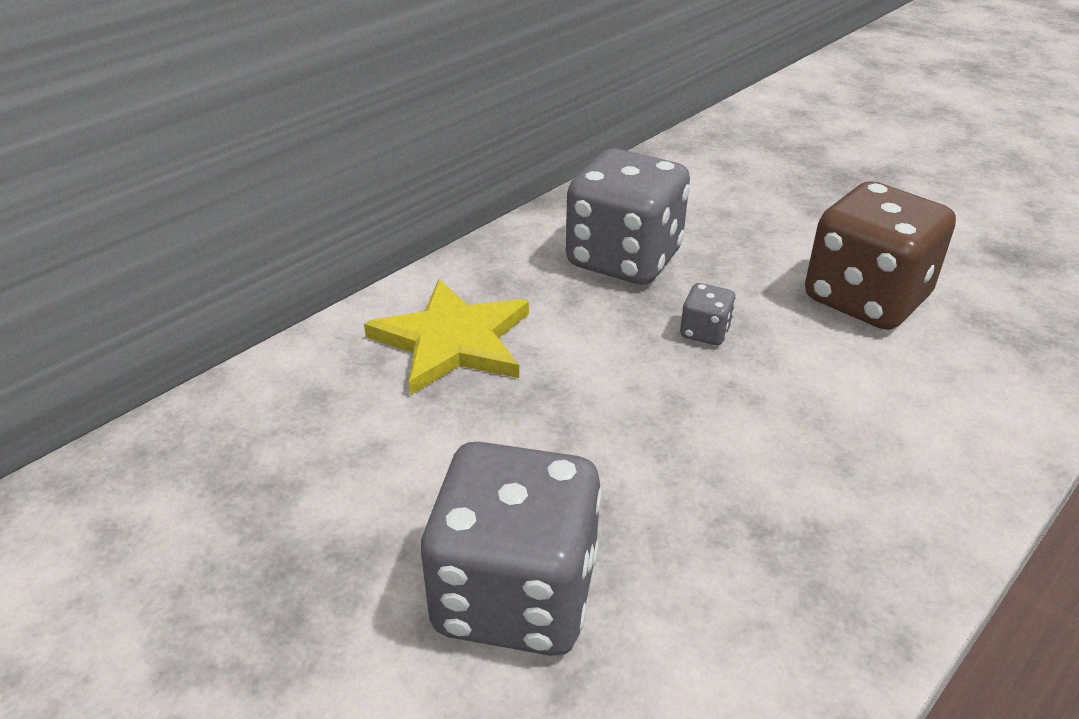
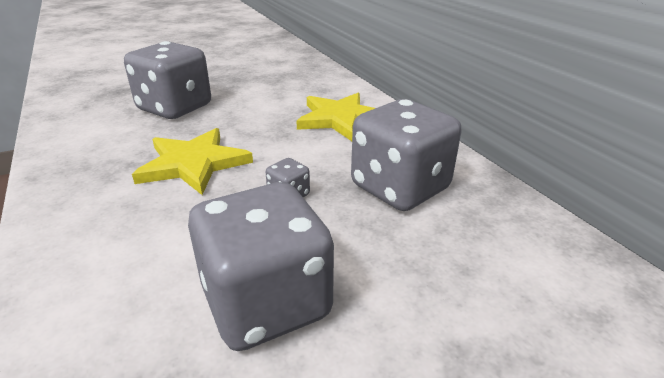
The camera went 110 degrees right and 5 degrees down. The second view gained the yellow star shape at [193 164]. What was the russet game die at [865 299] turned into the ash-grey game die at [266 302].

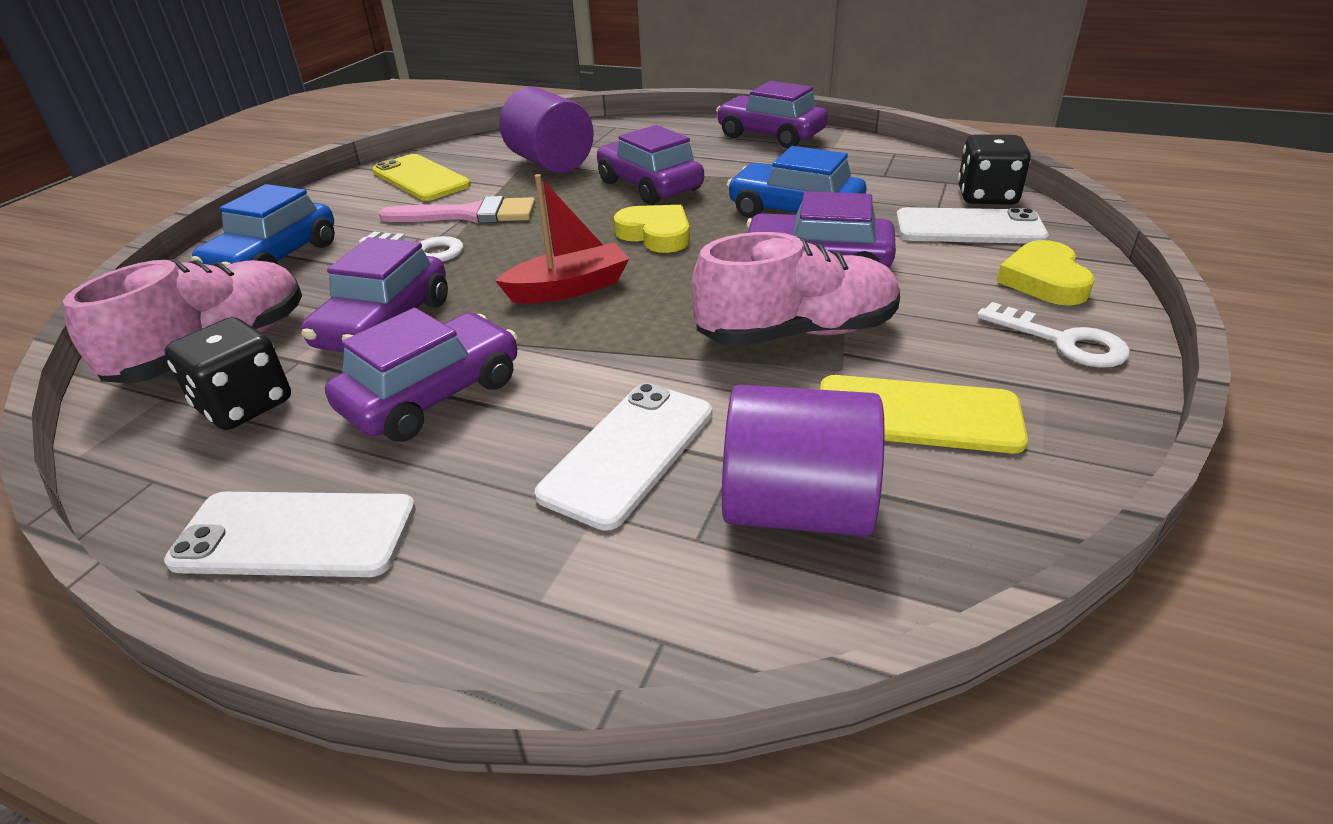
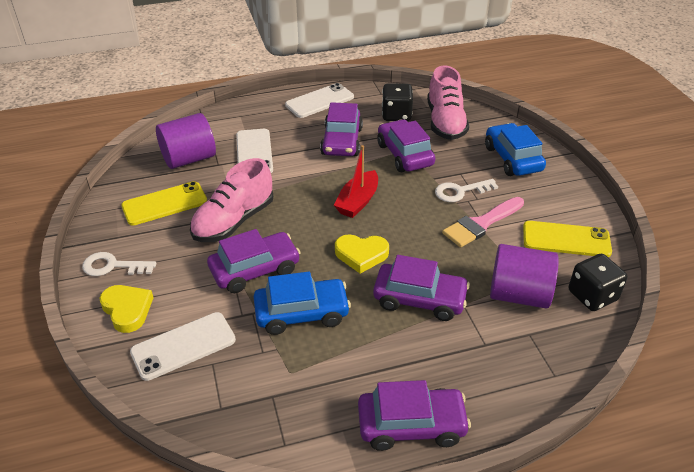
The camera went 140 degrees right and 5 degrees up. The black game die ended up elsewhere, having gone from [986 197] to [592 296].

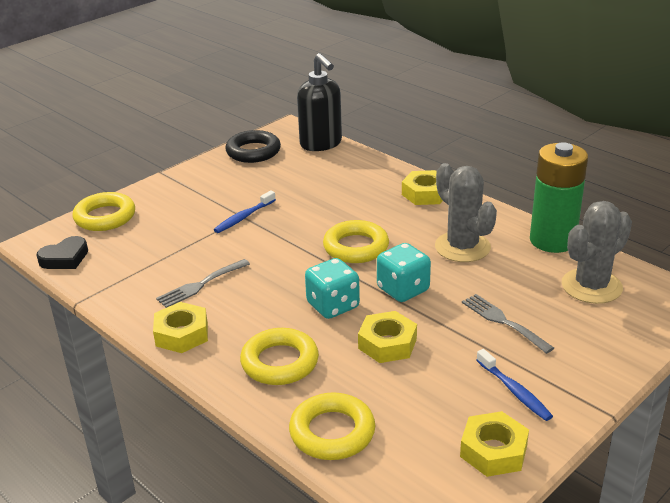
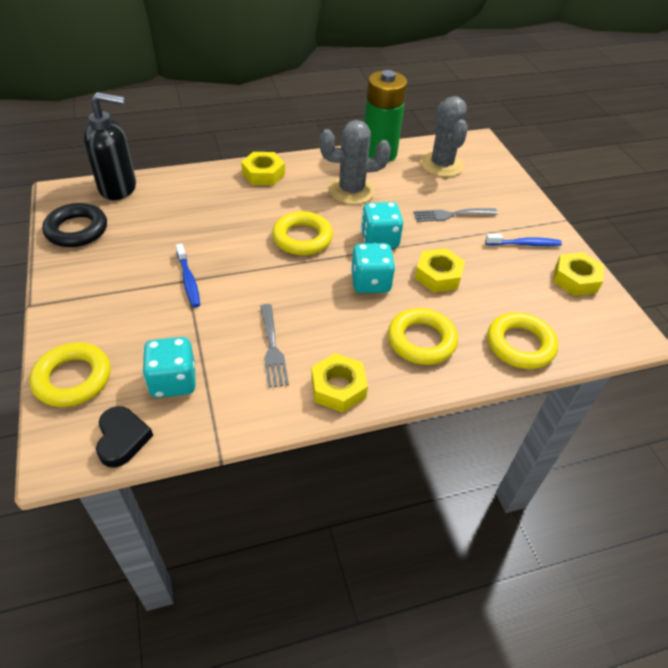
The camera went 65 degrees left and 15 degrees up. The second view gained the turquoise game die at [173 381].

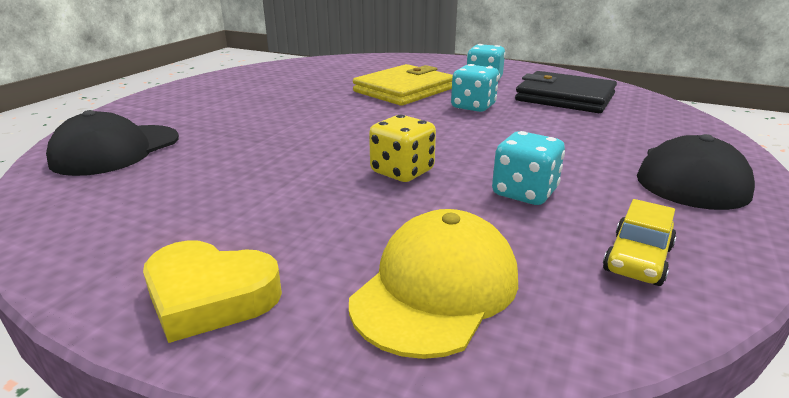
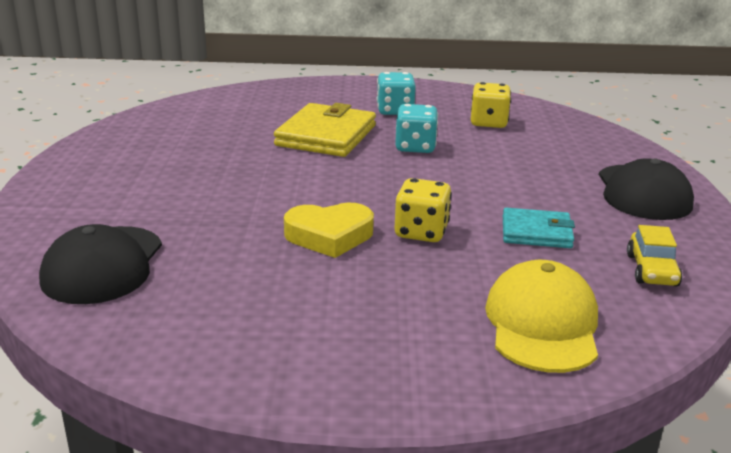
The camera went 25 degrees left and 0 degrees up. The yellow heart shape ended up elsewhere, having gone from [210 297] to [329 236]. Where the black wallet stood at [564 97], the yellow game die came to stand at [488 123]. Where the turquoise game die stood at [524 193], the turquoise wallet came to stand at [536 232].

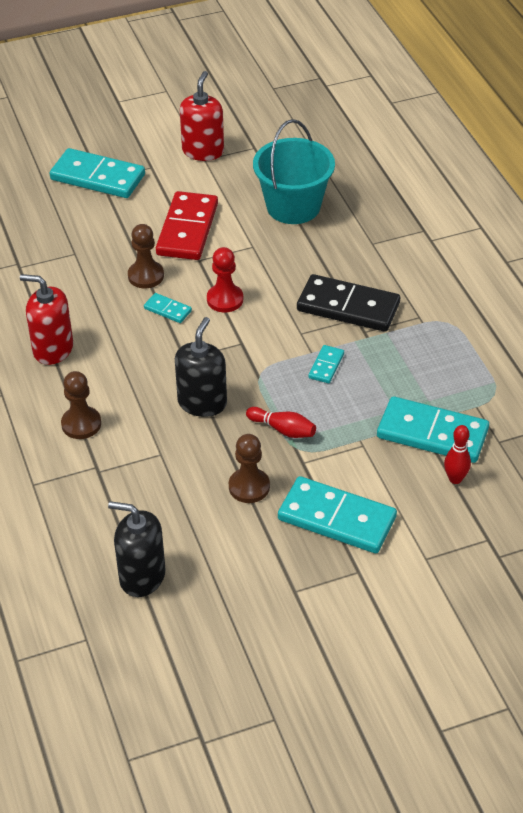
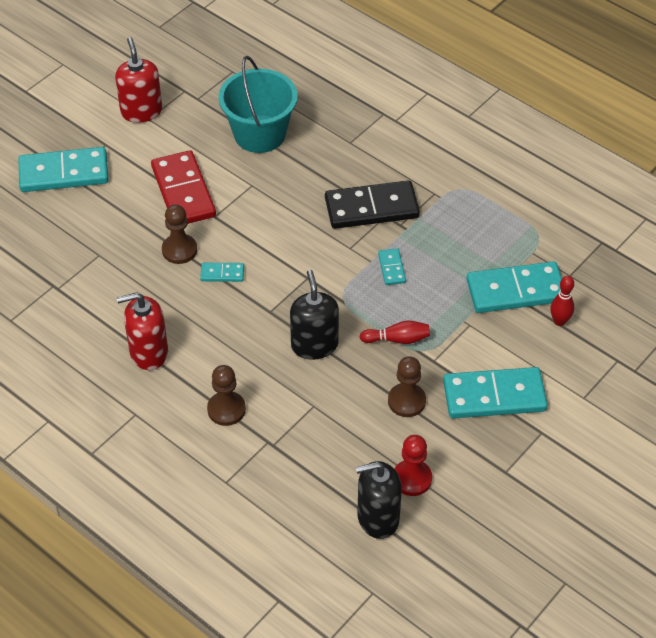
The camera went 30 degrees left and 5 degrees up. The red chess pawn ended up elsewhere, having gone from [225 299] to [412 479].

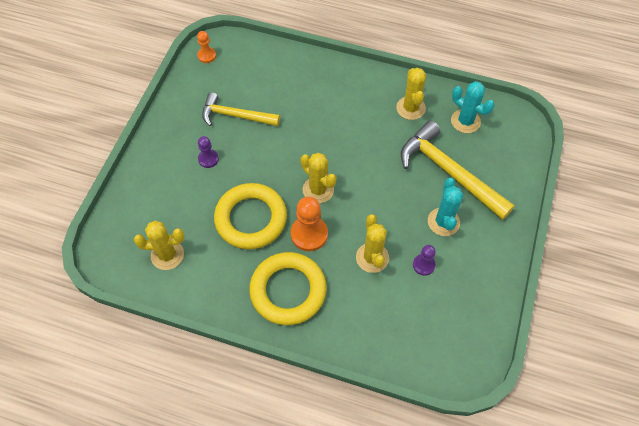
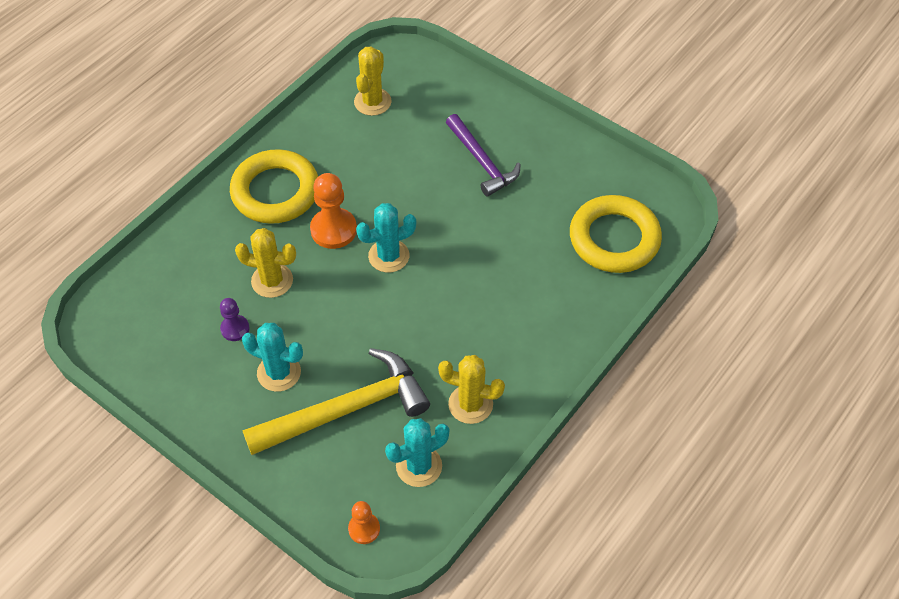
The camera went 110 degrees right and 5 degrees down. The bright orange chess pawn ended up elsewhere, having gone from [207 56] to [364 529]. What was the yellow prickly plant at [318 190] turned into the turquoise prickly plant at [389 256]. Where the violet chess pawn stood at [208 159], the violet carpenter's hammer came to stand at [482 162]. The yellow ring ended up elsewhere, having gone from [251 219] to [614 239]. The second view lost the yellow carpenter's hammer at [235 115].

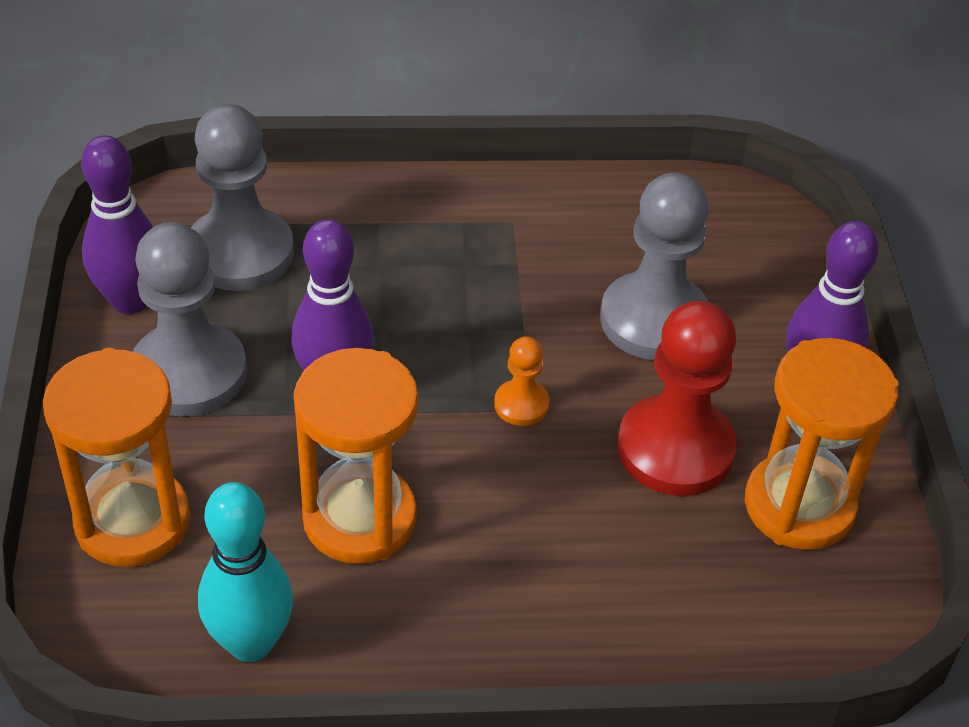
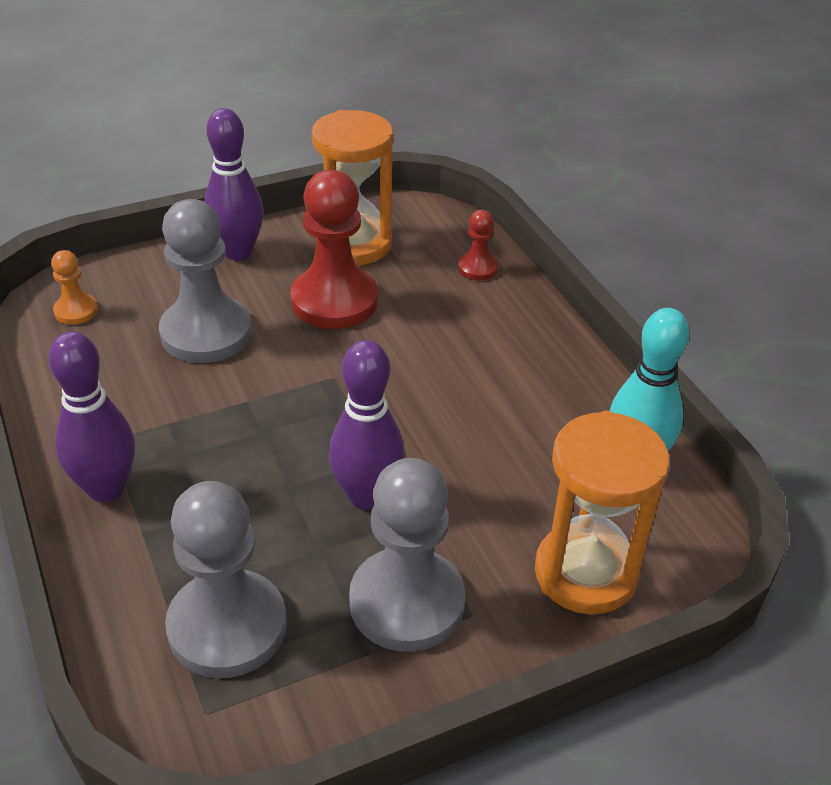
The camera went 110 degrees left and 5 degrees down. The violet tenpin ended up elsewhere, having gone from [130 300] to [106 489]. The bright orange chess pawn ended up elsewhere, having gone from [521 404] to [76 311]. The second view gained the red chess pawn at [477 268]. The second view lost the bright orange sand timer at [359 518].

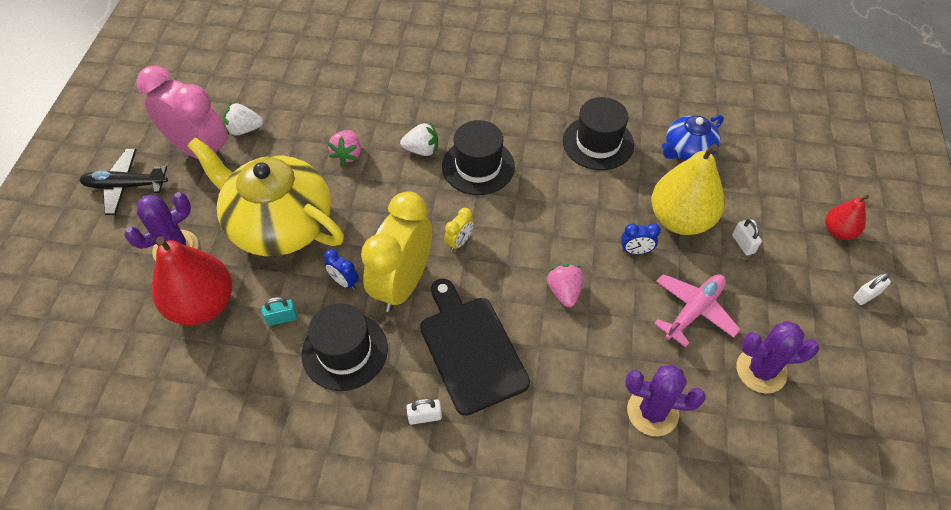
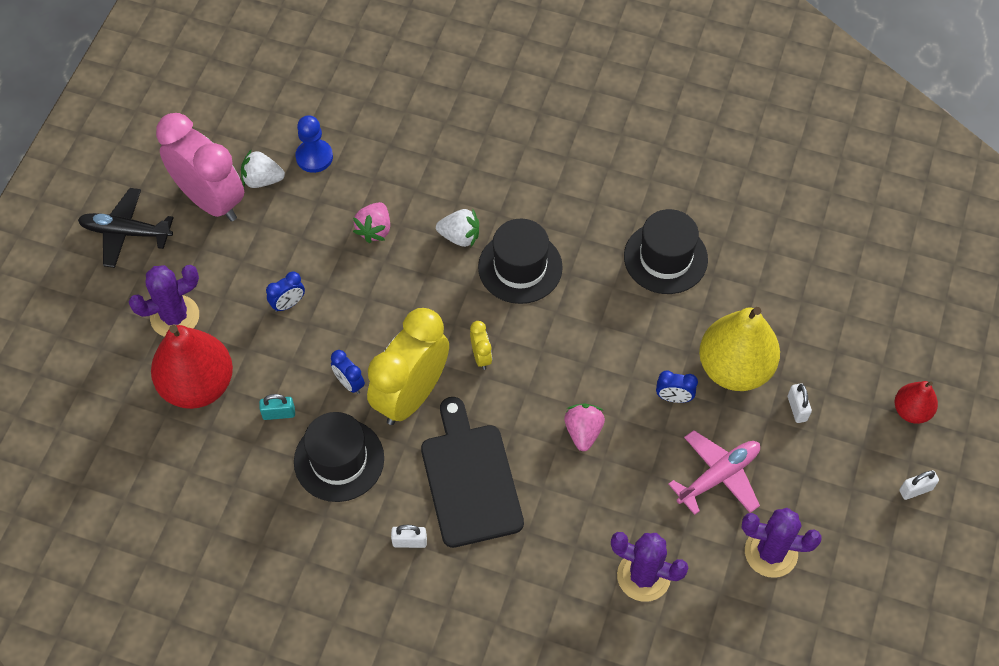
The camera went 10 degrees right and 5 degrees up. Where the yellow tea pot stood at [279 223], the blue clock came to stand at [288 304]. The second view gained the blue chess pawn at [314 157]. The yellow clock at [459 242] ended up facing another way, 60 degrees counterclockwise from before. The second view lost the blue tea pot at [688 150].

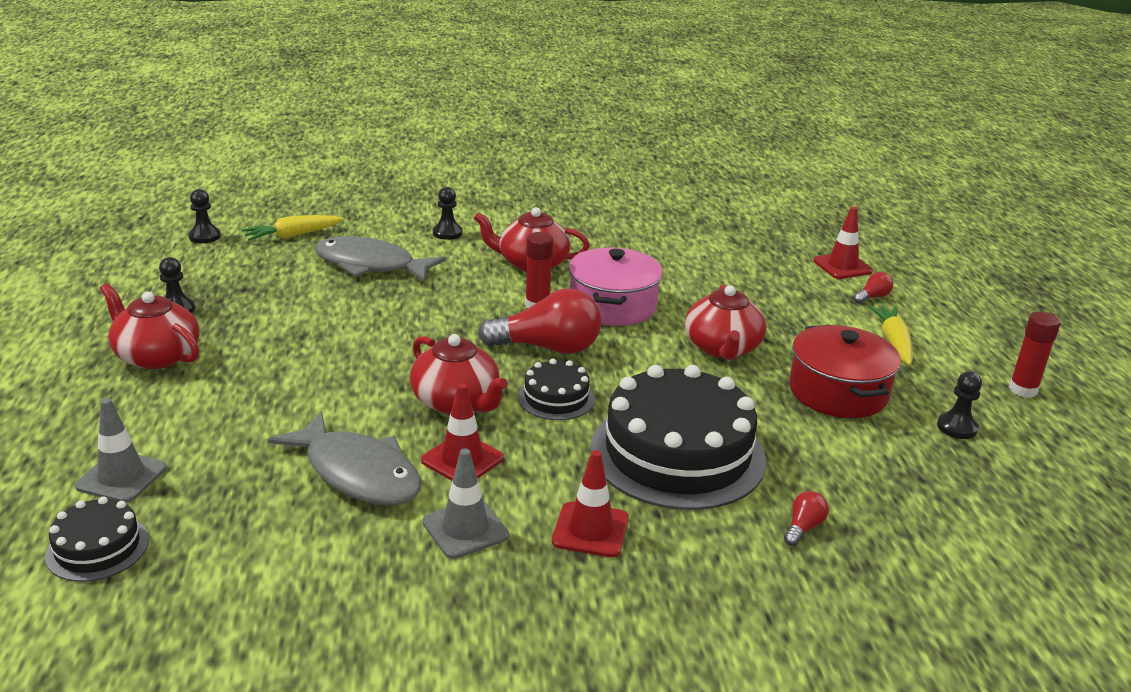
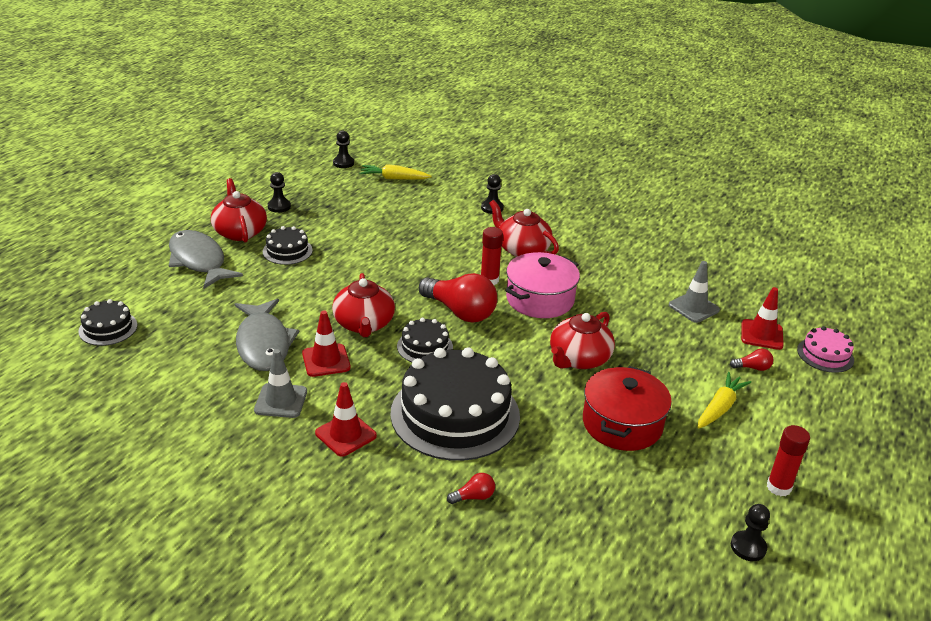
The camera went 35 degrees right and 5 degrees up. The ash-grey toy fish ended up elsewhere, having gone from [370 265] to [199 261]. The second view gained the black layer cake at [287 251]. The ash-grey road cone ended up elsewhere, having gone from [121 477] to [693 307]. The black chess pawn ended up elsewhere, having gone from [957 427] to [748 547]. The second view gained the rosy layer cake at [825 355].

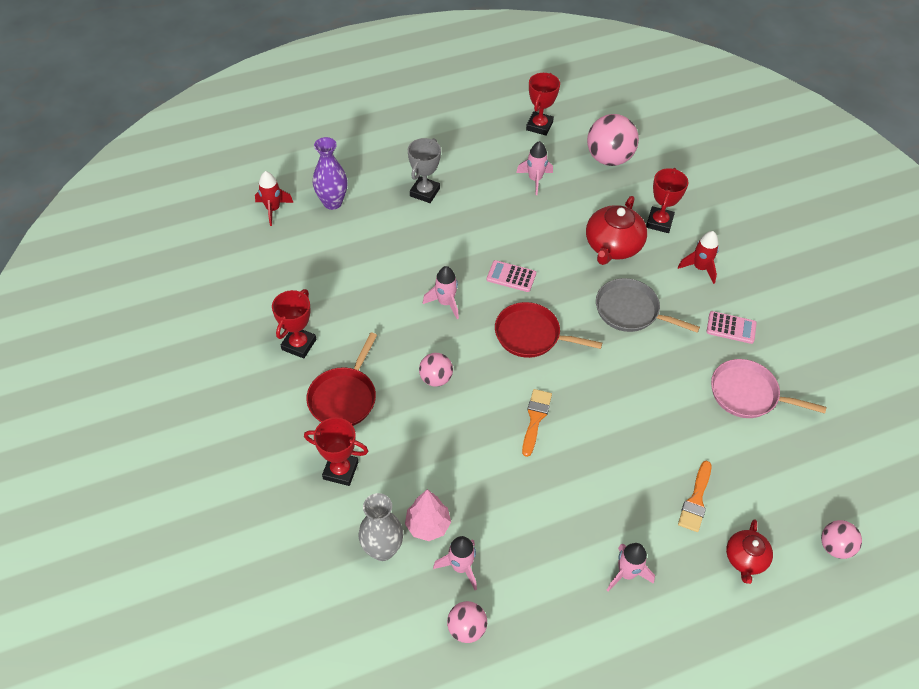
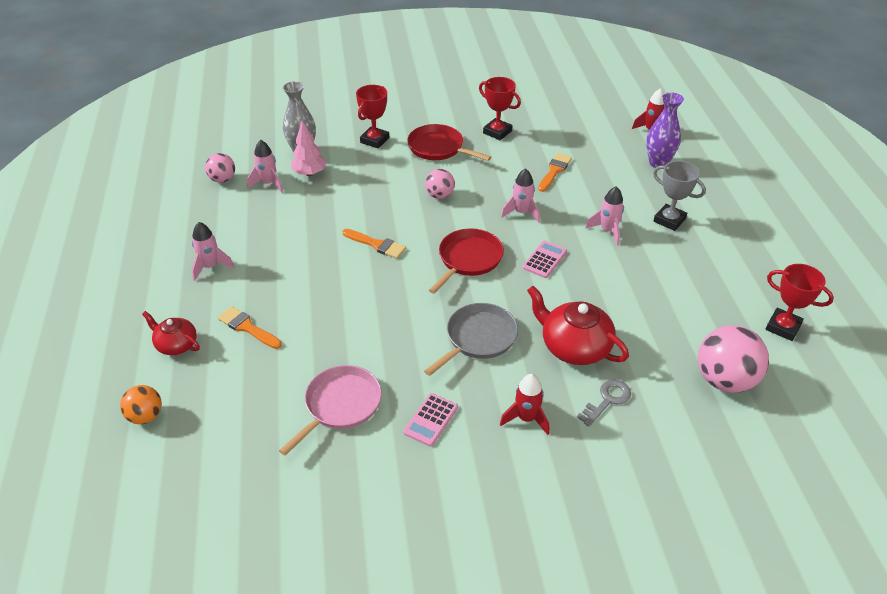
The camera went 105 degrees right and 10 degrees down. What was the rosy sphere at [835 547] turned into the bright orange sphere at [146 416]. The second view gained the bright orange paintbrush at [554 171]. Where the red trophy stood at [659 222], the ash-grey key came to stand at [607 400]. The rosy spaceship ended up elsewhere, having gone from [535 180] to [607 231].

